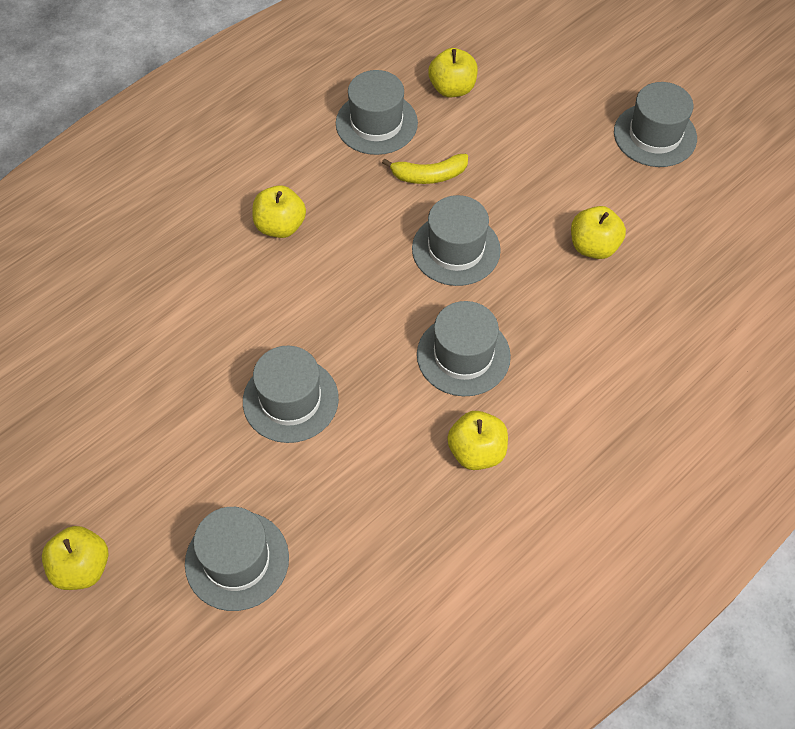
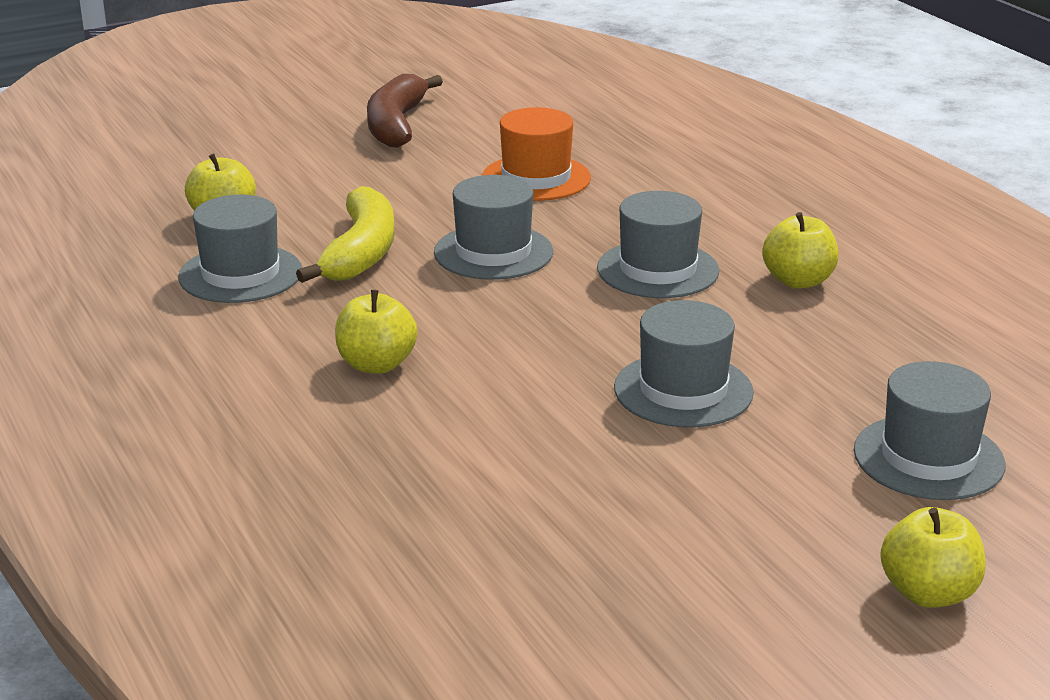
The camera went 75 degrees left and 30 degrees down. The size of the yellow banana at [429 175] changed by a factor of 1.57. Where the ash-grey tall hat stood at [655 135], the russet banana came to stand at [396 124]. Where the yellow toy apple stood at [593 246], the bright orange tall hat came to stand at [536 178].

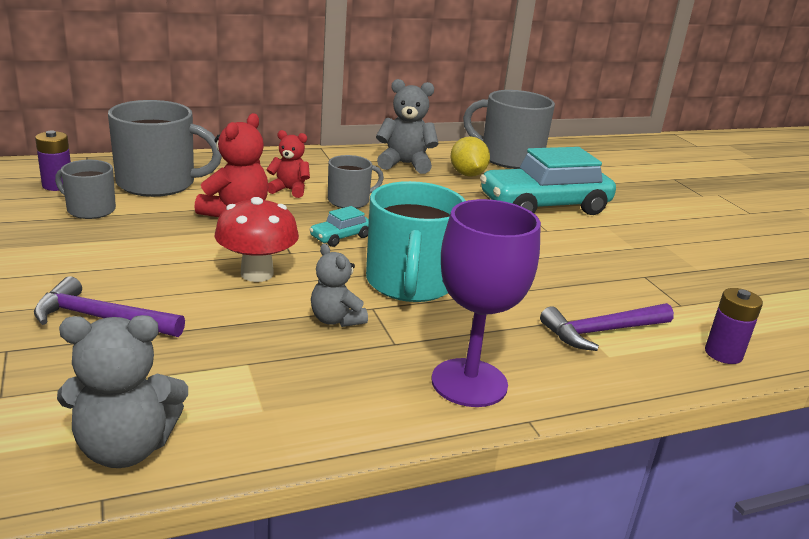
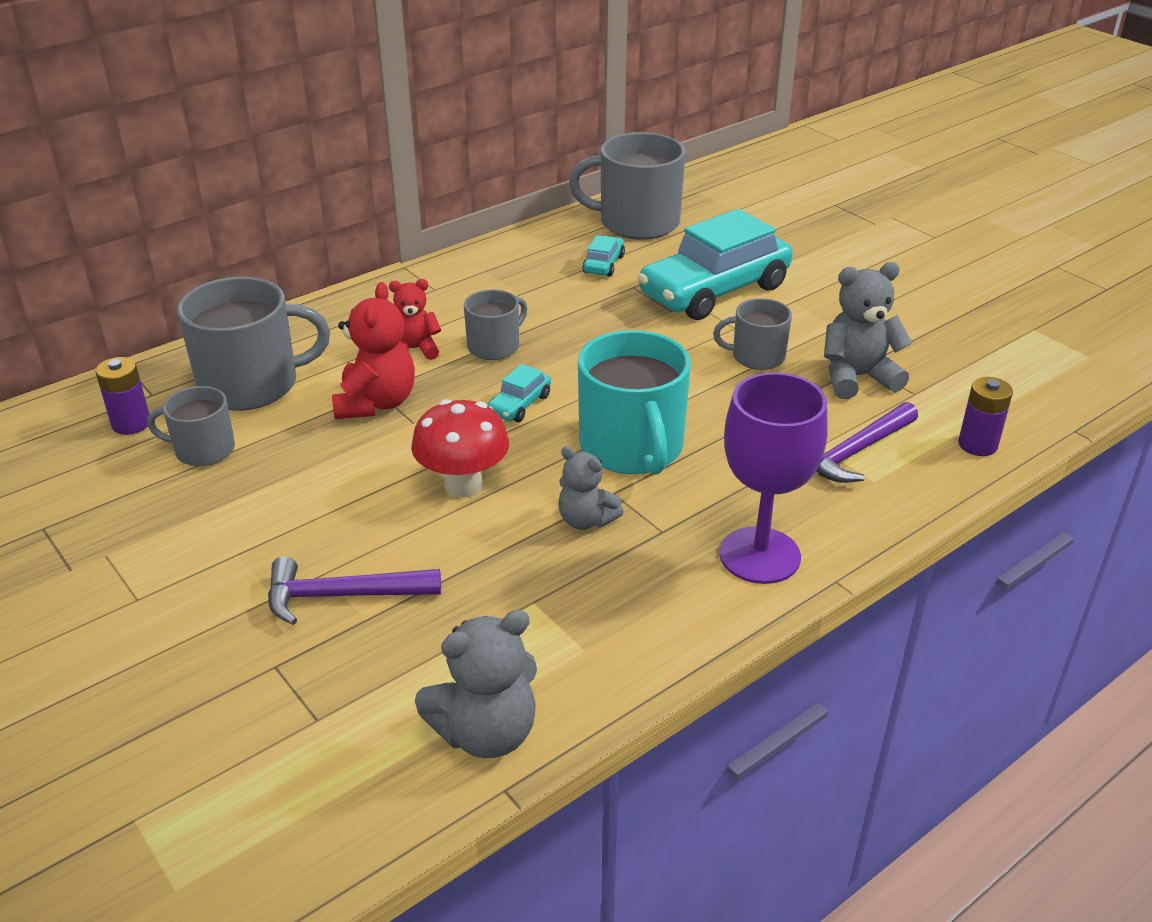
The camera went 15 degrees left and 10 degrees up. Where the yellow toy lemon stood at [467 175], the turquoise car came to stand at [603 264]. The second view gained the ash-grey tea mug at [756 356]. The ash-grey stuffed bear ended up elsewhere, having gone from [405 164] to [857 377].

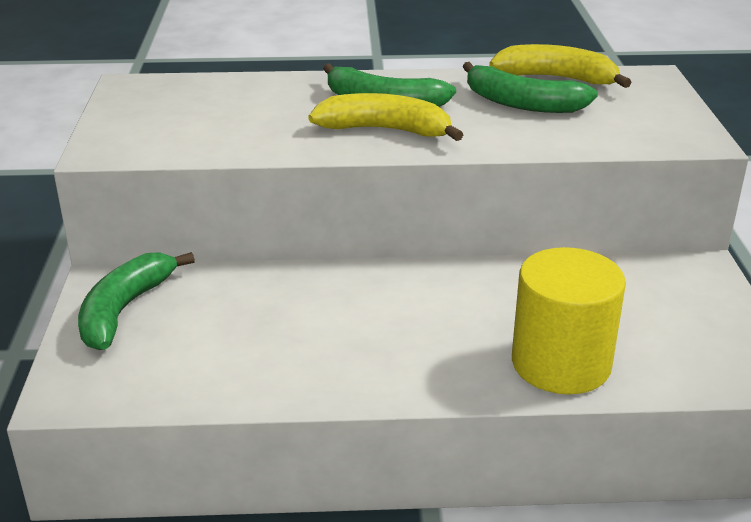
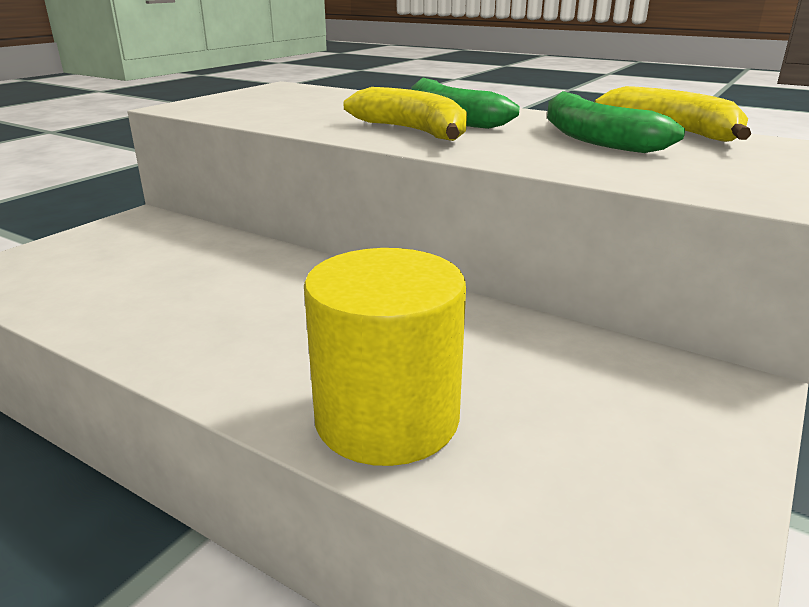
The camera went 35 degrees right and 5 degrees down. The second view lost the emerald banana at [125 310].

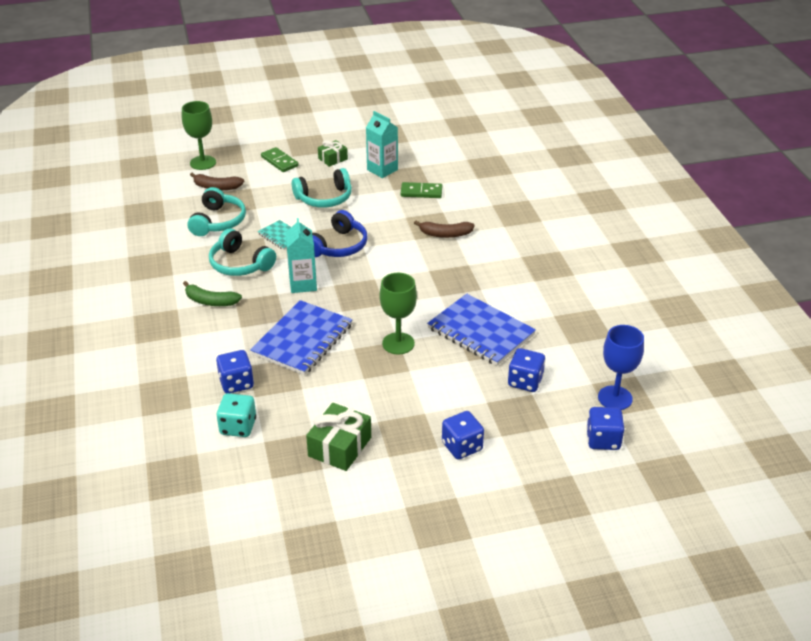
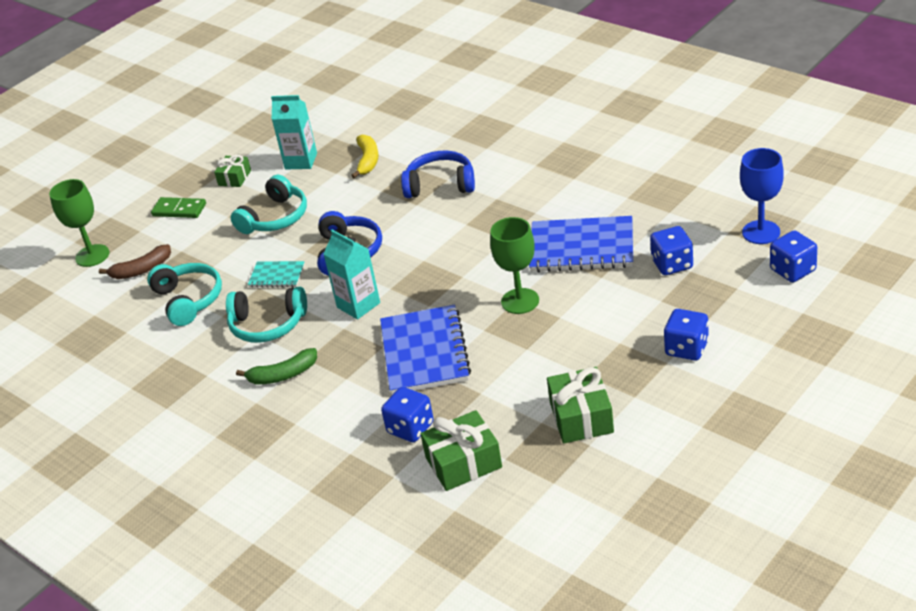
The camera went 30 degrees left and 0 degrees up. Where the emerald domino stood at [421 192], the yellow banana came to stand at [367 160]. Where the russet banana stood at [445 234], the blue headphones came to stand at [440 184]. Where the turquoise game die stood at [238 427], the emerald gift came to stand at [463 462].

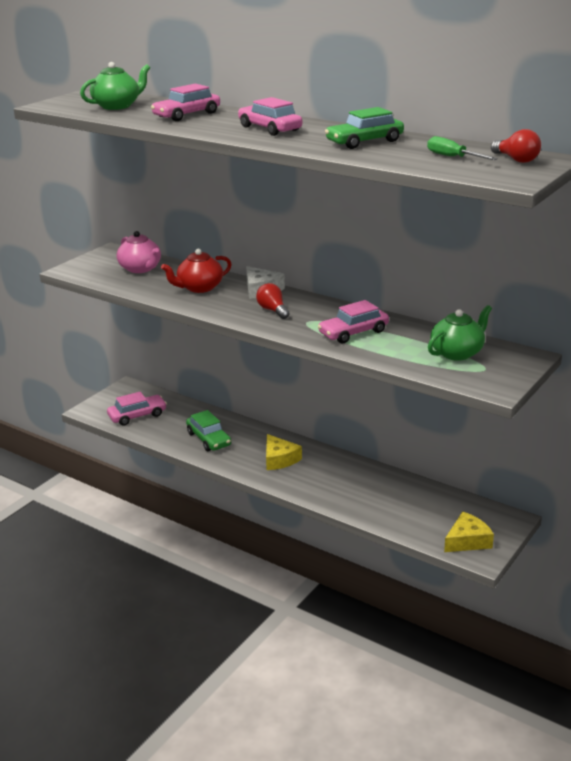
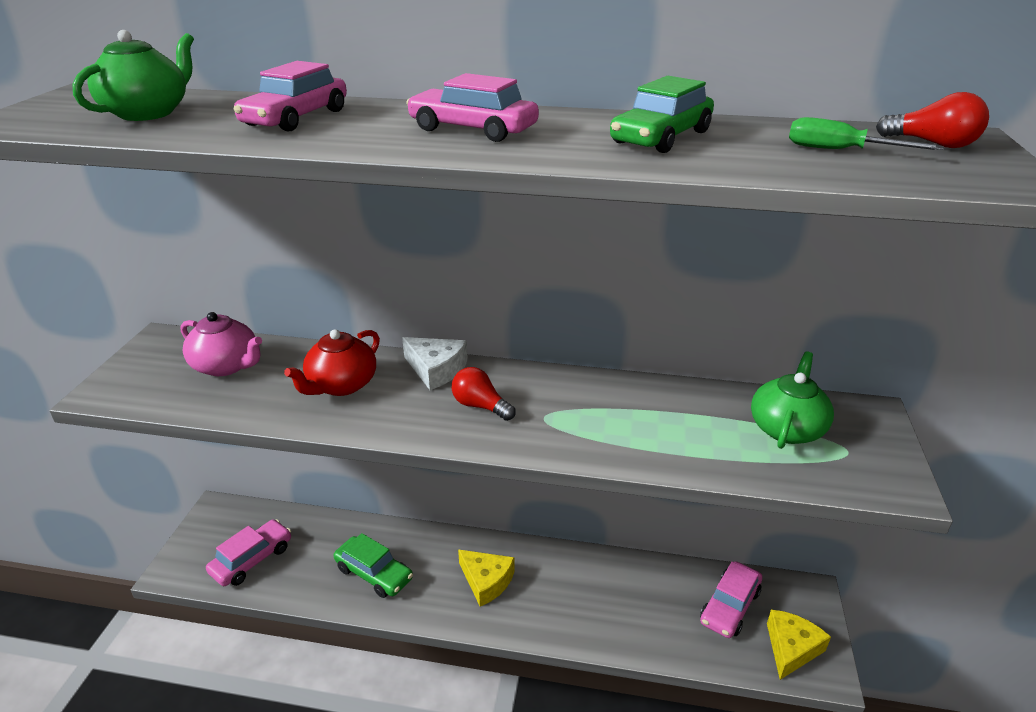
The camera went 25 degrees left and 5 degrees up. The rosy car ended up elsewhere, having gone from [353 332] to [729 606].

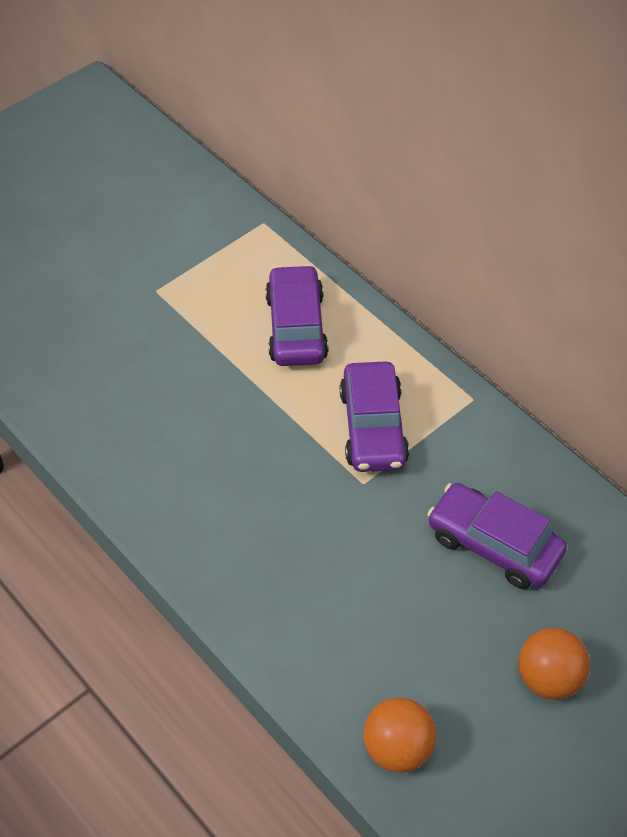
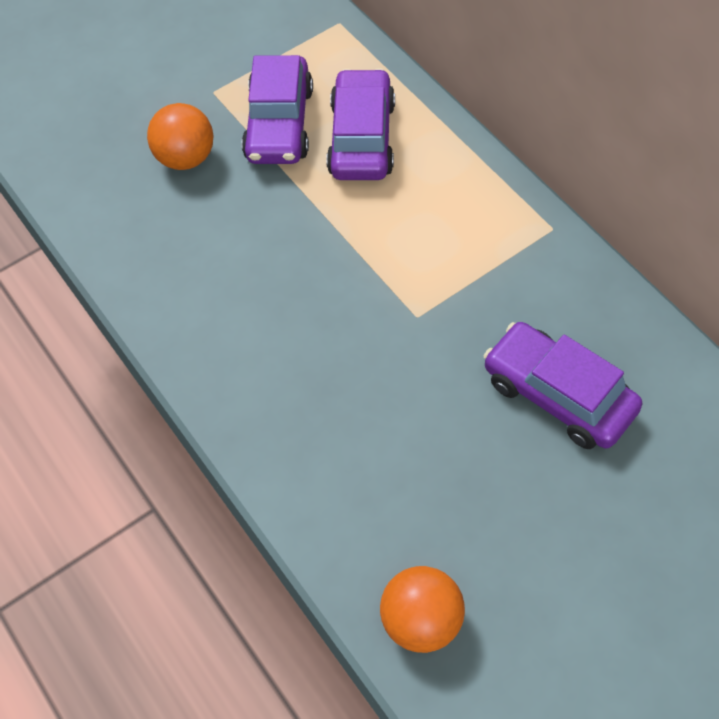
The camera went 10 degrees right and 5 degrees up. The bright orange sphere ended up elsewhere, having gone from [548 677] to [186 158]. The violet car ended up elsewhere, having gone from [373 427] to [279 124].

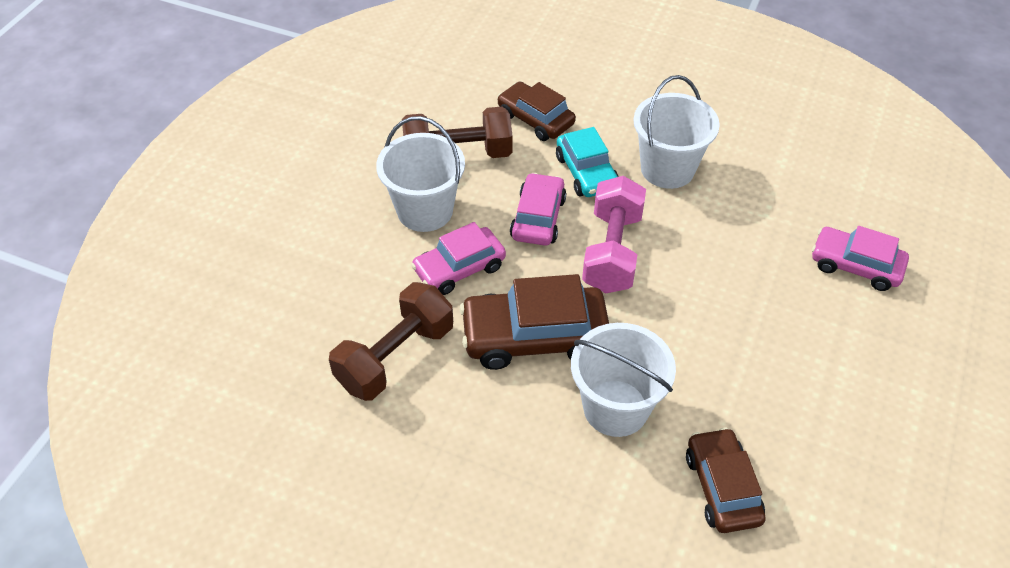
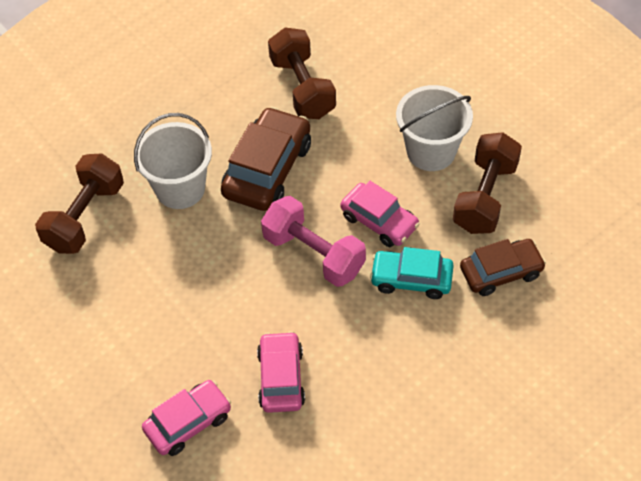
The camera went 120 degrees right and 5 degrees up. Where the russet car stood at [722 487], the russet hand weight came to stand at [85 217]. The rosy car ended up elsewhere, having gone from [459 268] to [281 378]. The second view lost the snow-white bucket at [667 169].

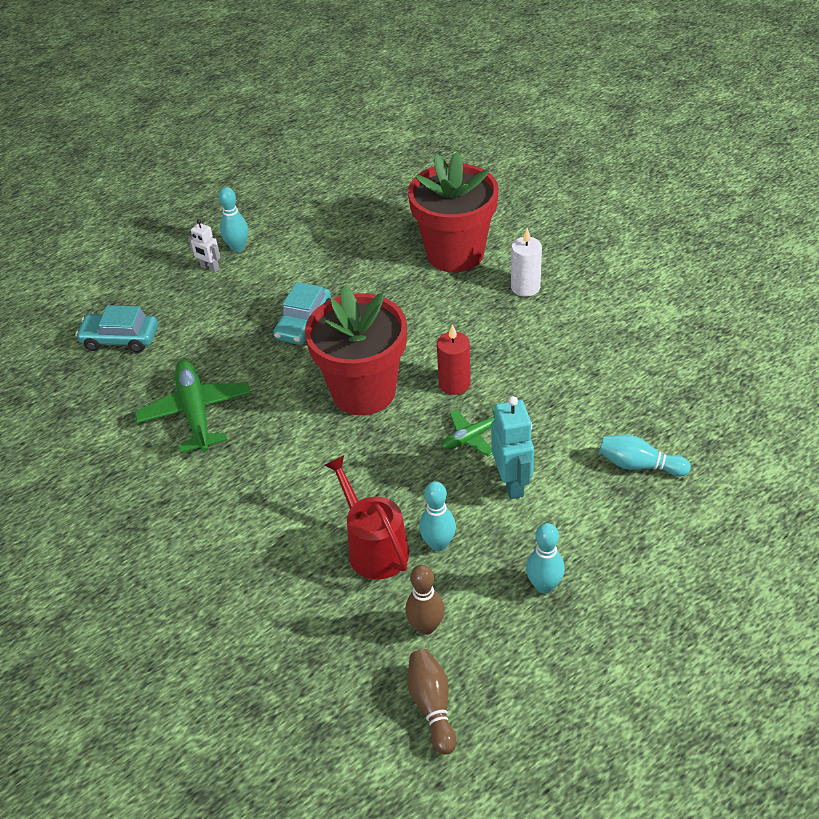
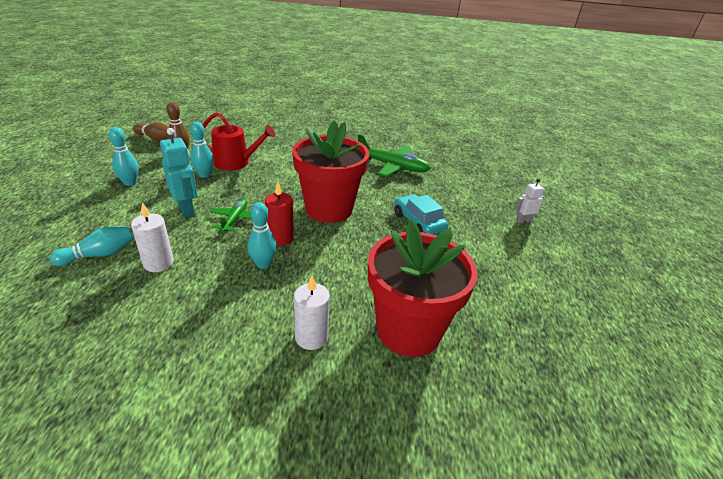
The camera went 125 degrees right and 10 degrees down. The second view gained the snow-white candle at [158 263]. The turquoise toy robot at [512 483] ended up facing another way, 150 degrees counterclockwise from before. The turquoise tenpin ended up elsewhere, having gone from [238 247] to [263 264]. The second view lost the turquoise car at [120 339].

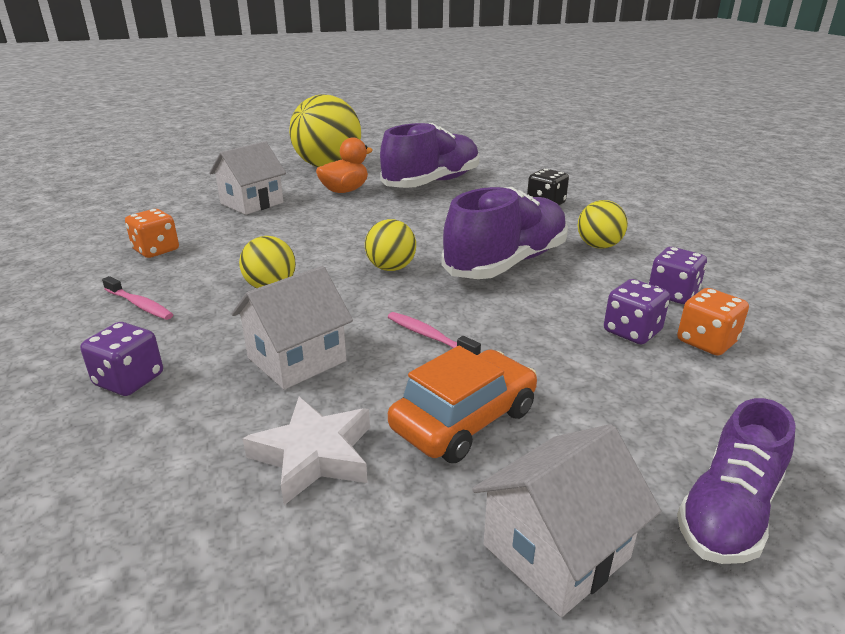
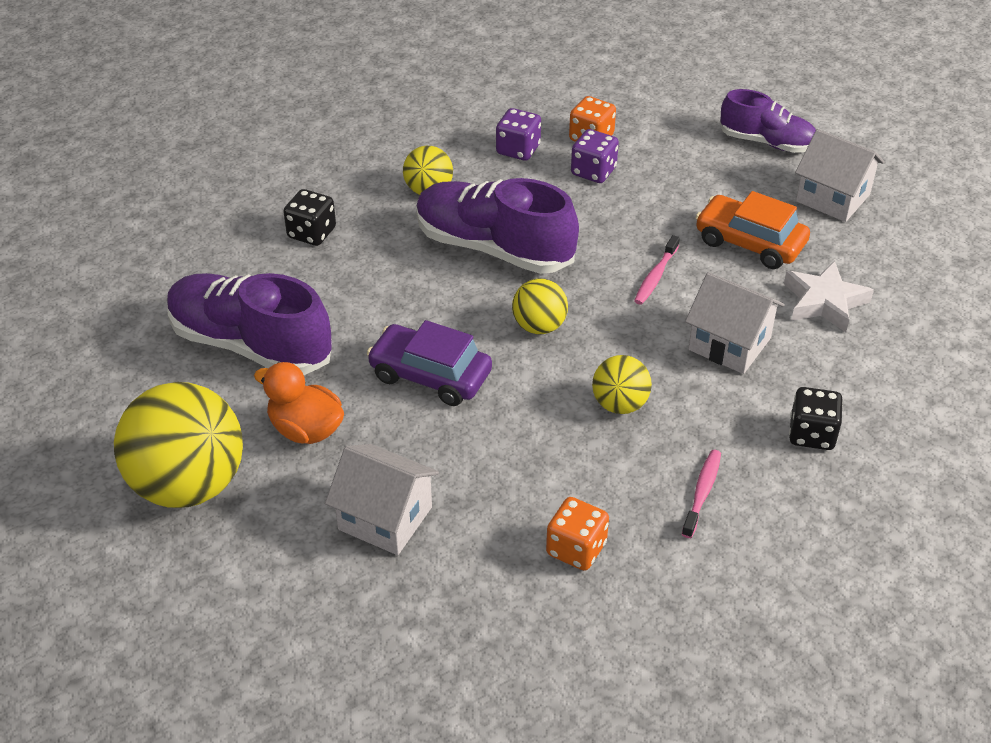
The camera went 105 degrees left and 15 degrees up. The second view gained the violet car at [430 375]. What was the violet game die at [129 380] turned into the black game die at [811 434].

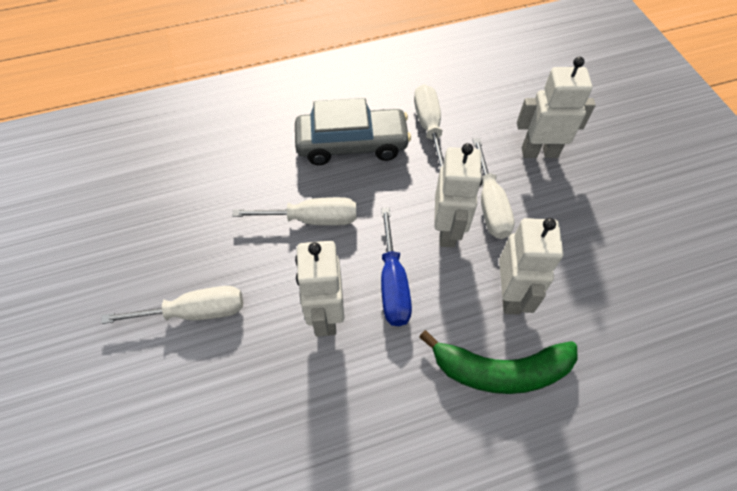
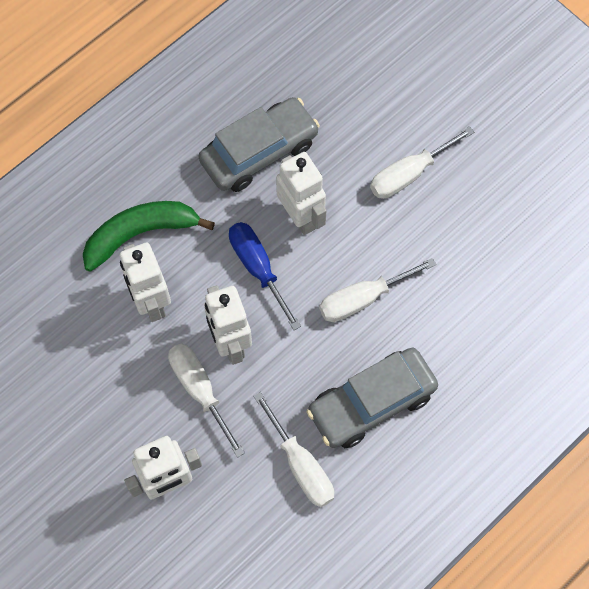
The camera went 155 degrees right and 10 degrees up. The second view gained the ash-grey car at [259 152].

